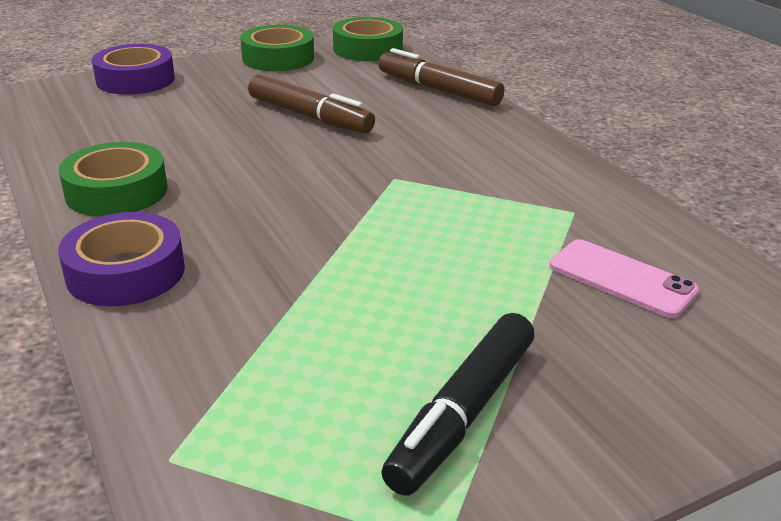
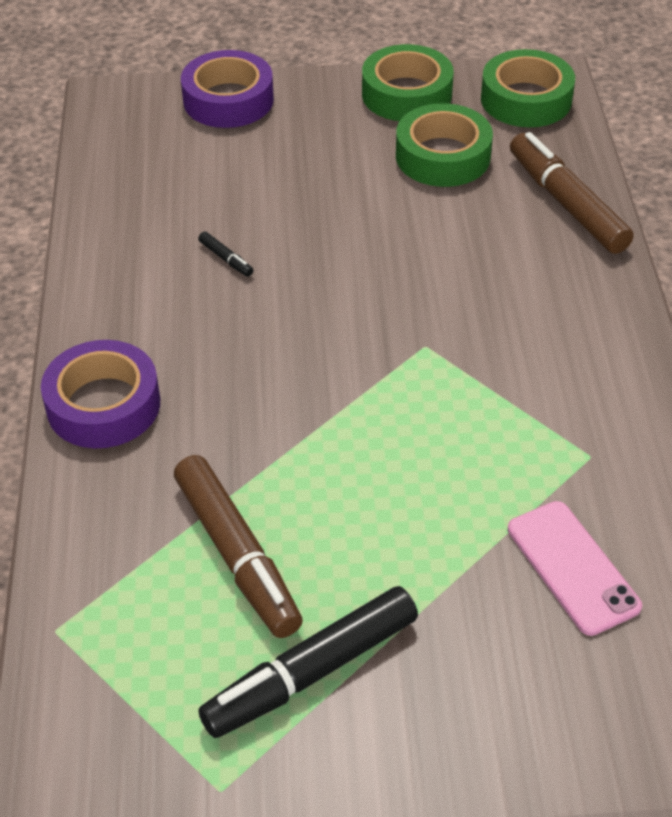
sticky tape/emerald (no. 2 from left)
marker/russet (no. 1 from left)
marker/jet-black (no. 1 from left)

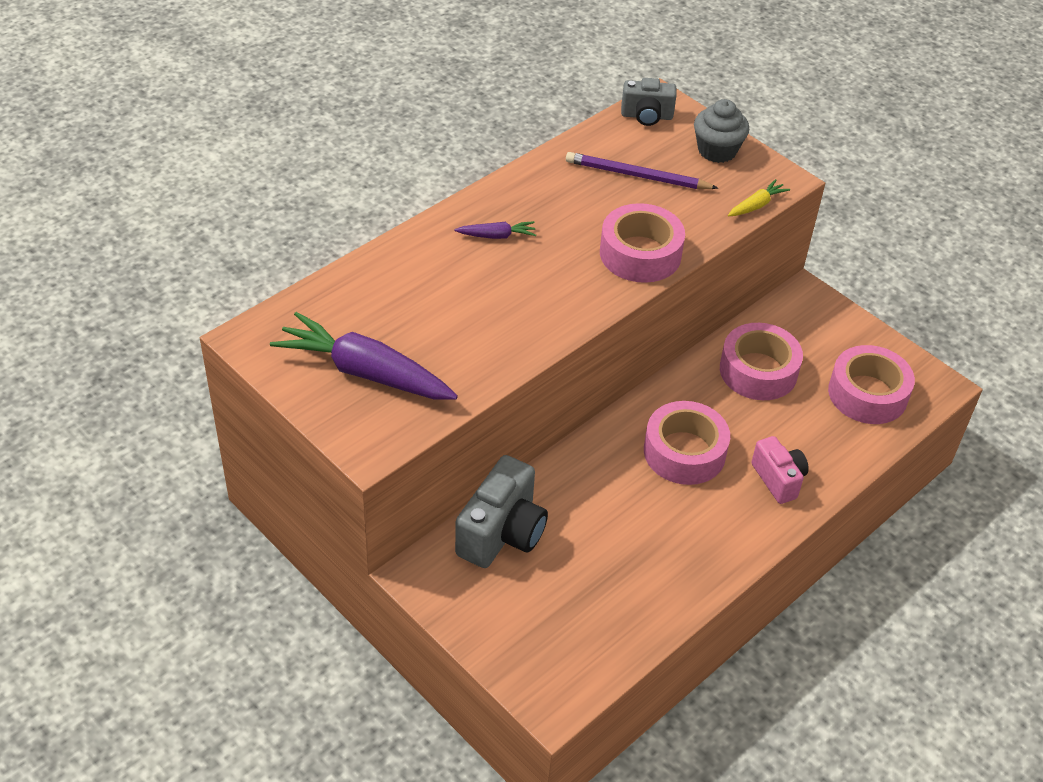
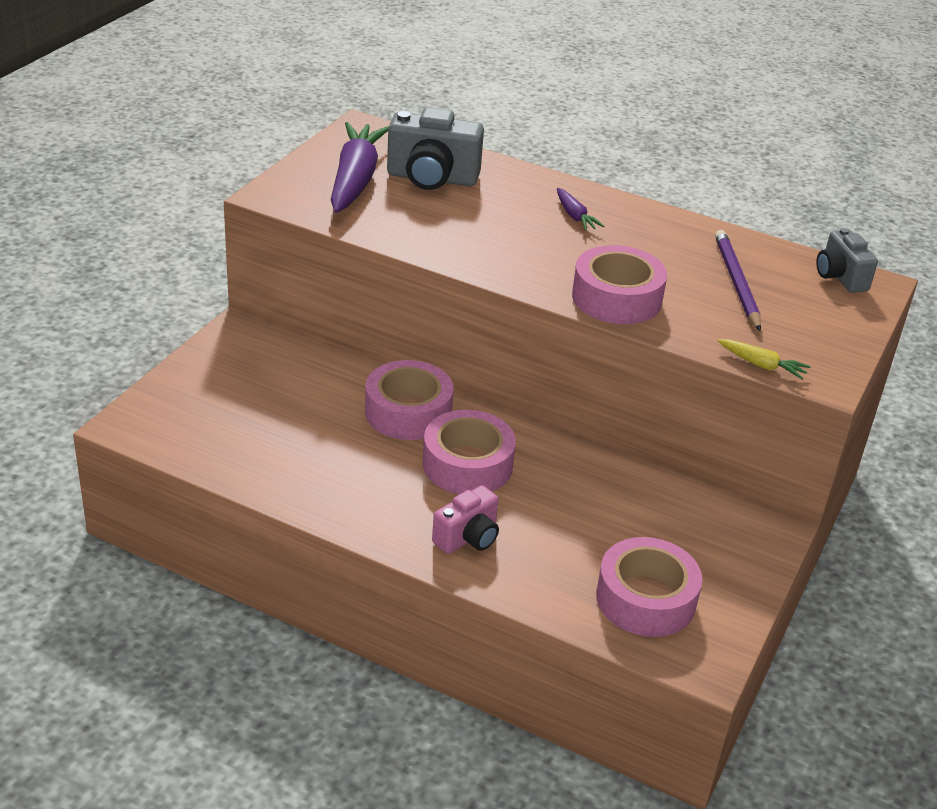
compact camera/gray (no. 1 from left)
cupcake/gray
sticky tape/rosy (no. 1 from left)

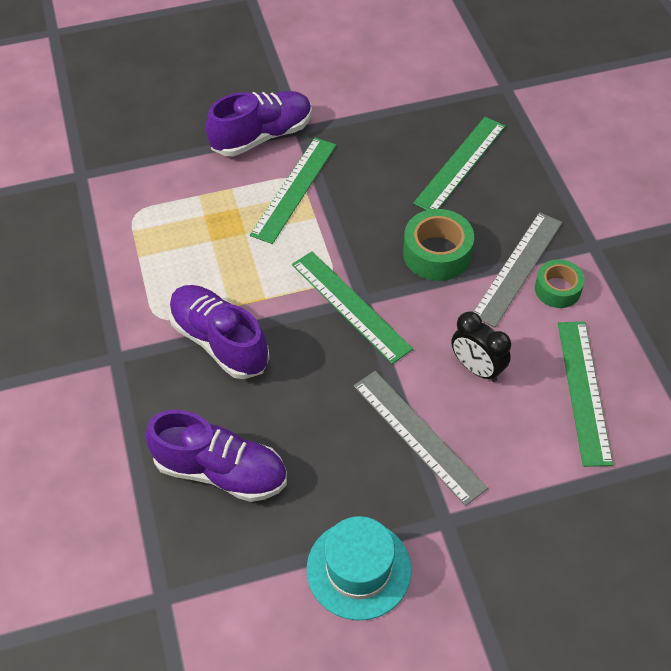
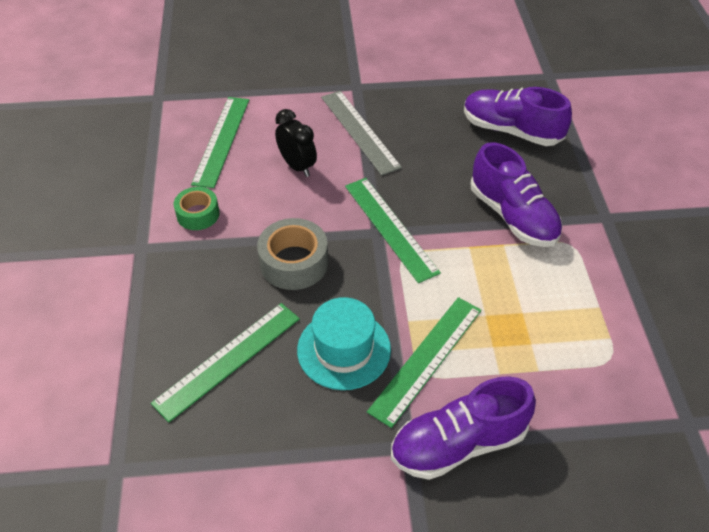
top hat/aqua
sticky tape/gray
ruler/gray (no. 2 from left in the first image)

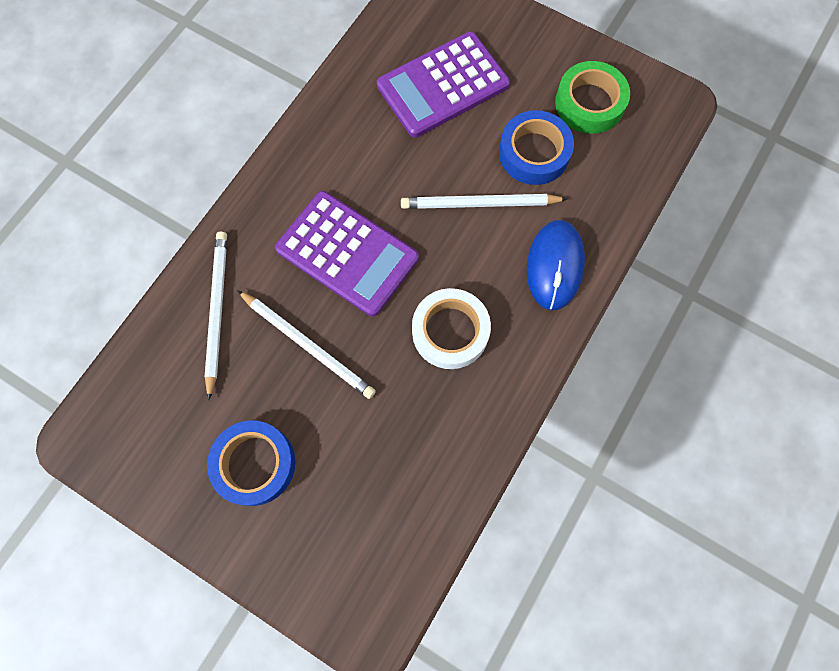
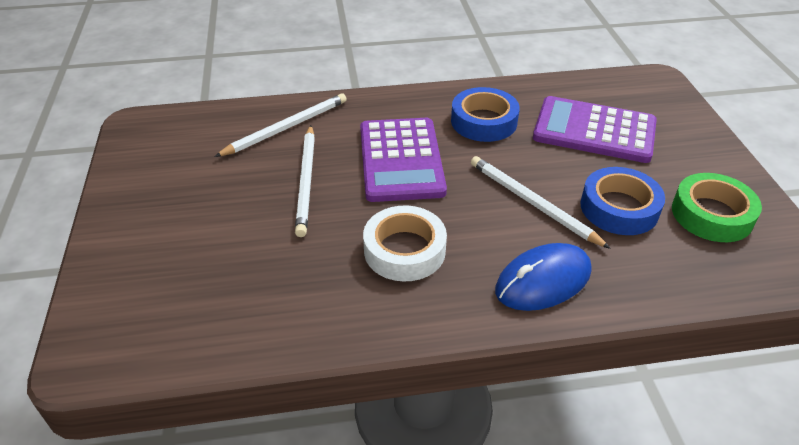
sticky tape/blue (no. 1 from left)

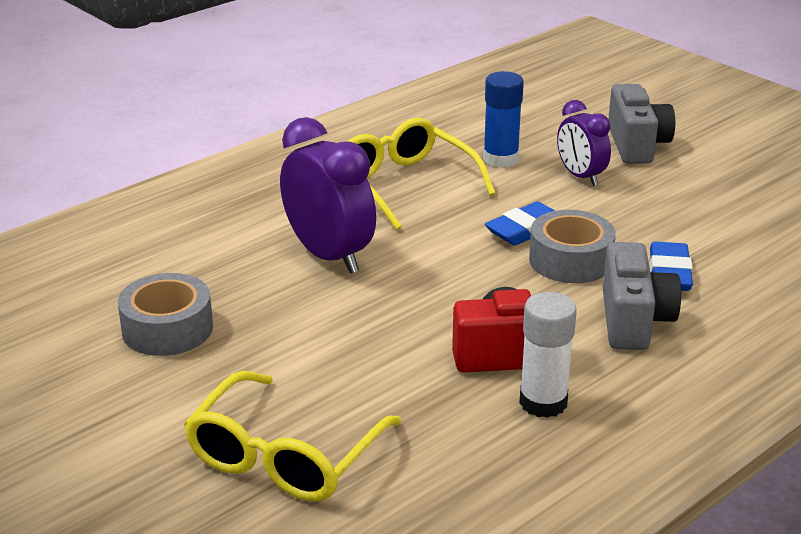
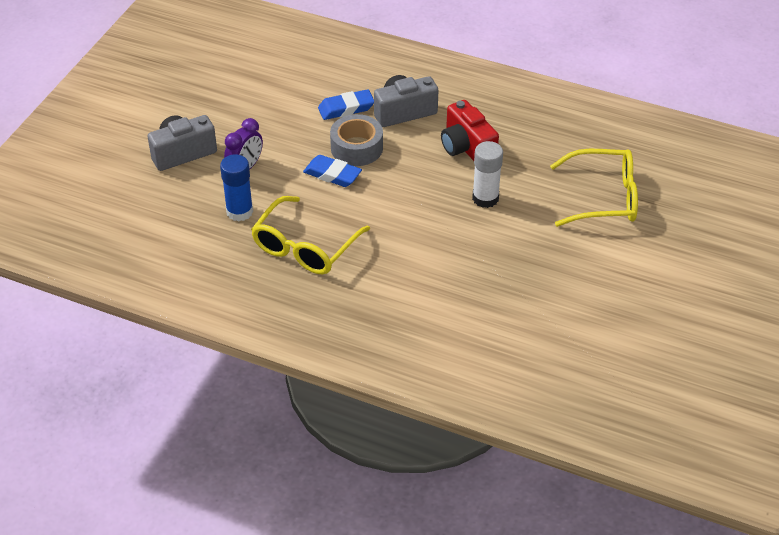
sticky tape/gray (no. 1 from left in the first image)
clock/royal purple (no. 1 from left in the first image)
glue stick/pure white

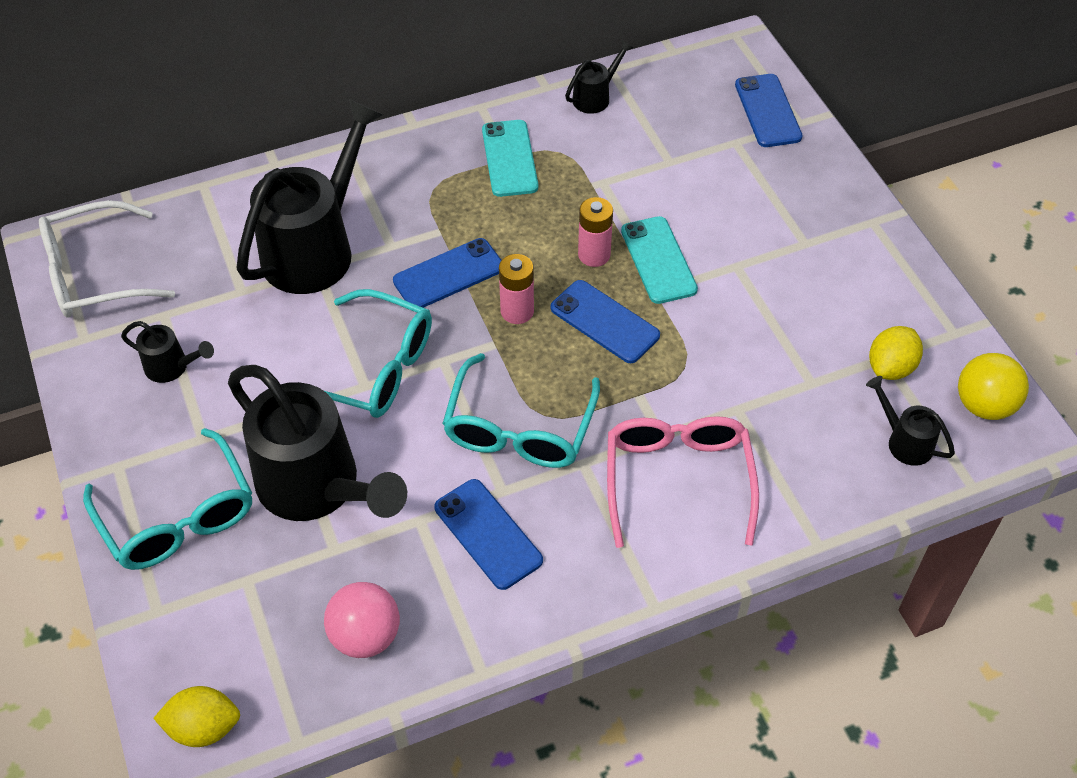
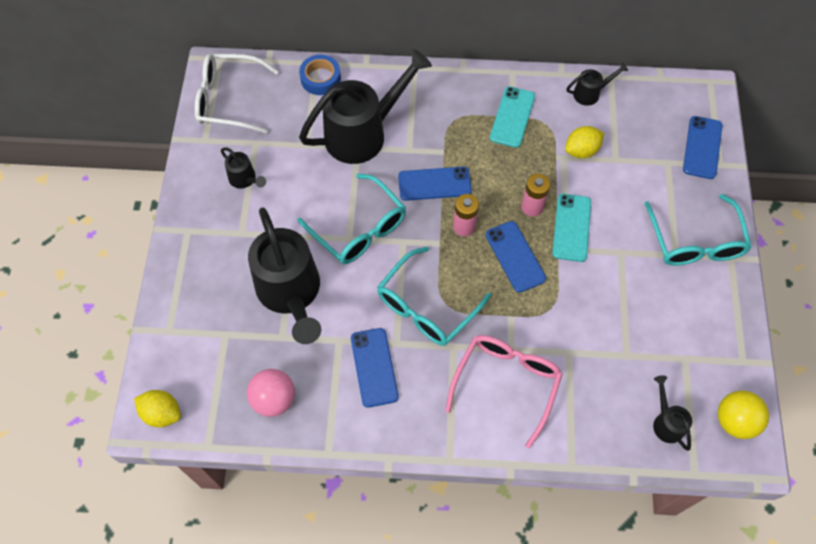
glasses/aqua (no. 3 from left)
toy lemon/bright yellow (no. 2 from left)
sticky tape/blue

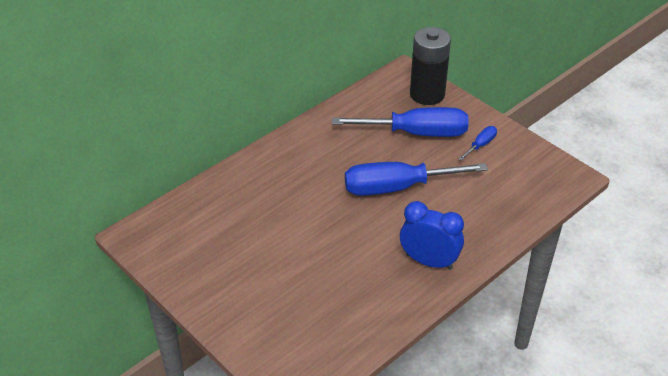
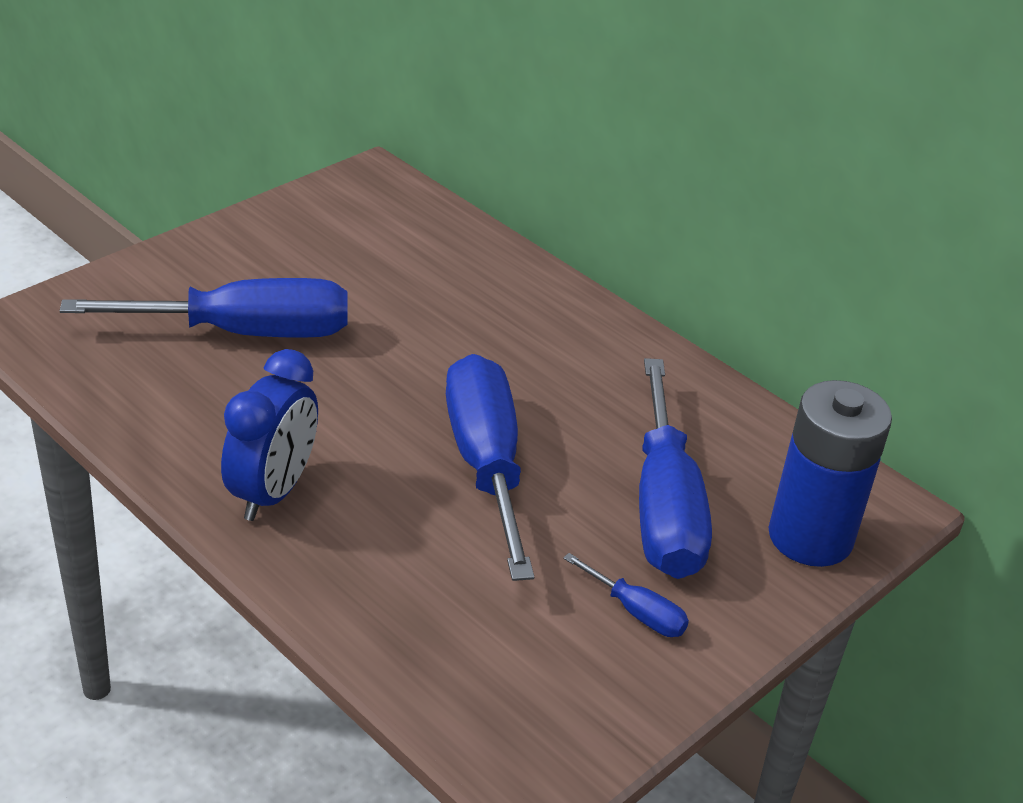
AA battery/blue
screwdriver/blue (no. 1 from left)

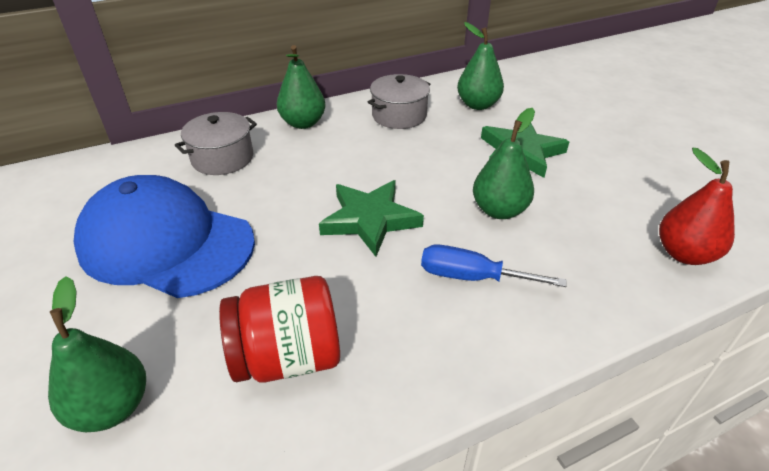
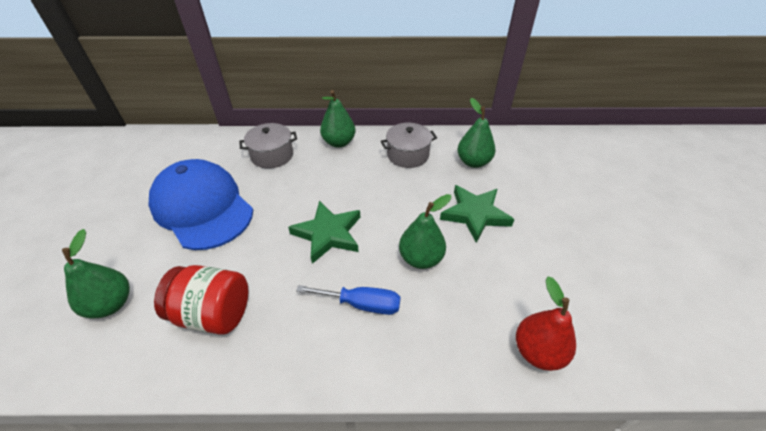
screwdriver/blue

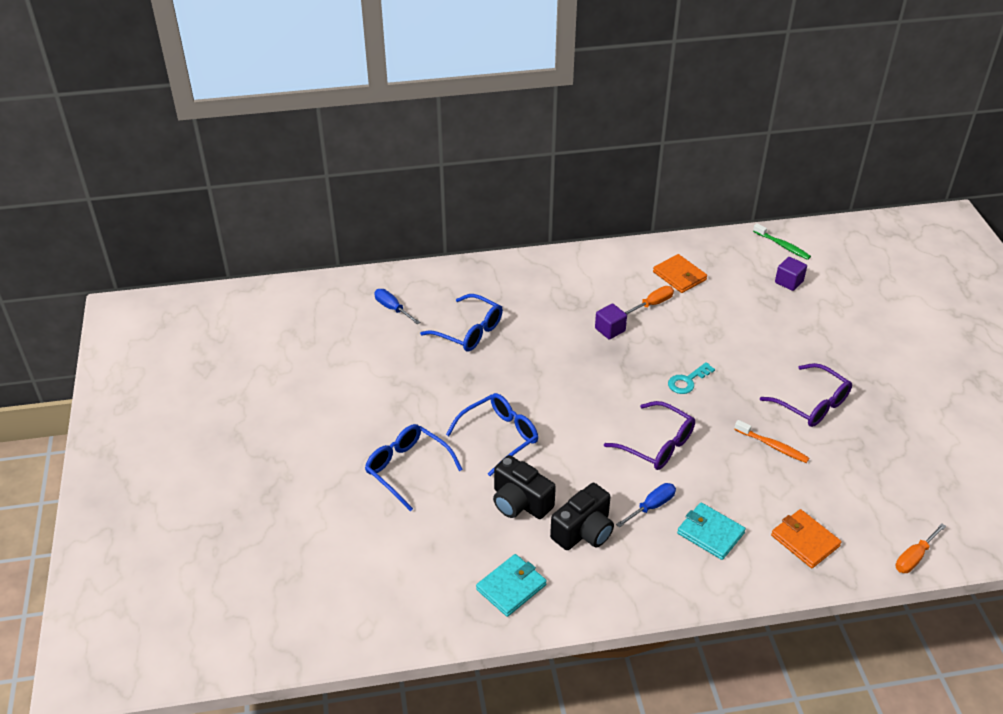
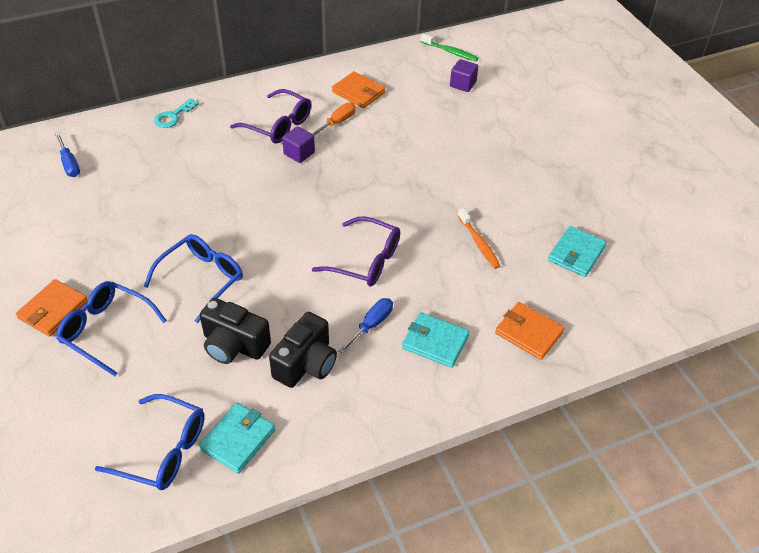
screwdriver/blue (no. 1 from left)
glasses/blue (no. 2 from left)
key/aqua
dental brush/orange-coloured
glasses/royal purple (no. 1 from left)
screwdriver/orange-coloured (no. 2 from left in the first image)
card wallet/orange-coloured (no. 1 from left)
card wallet/aqua (no. 3 from left)

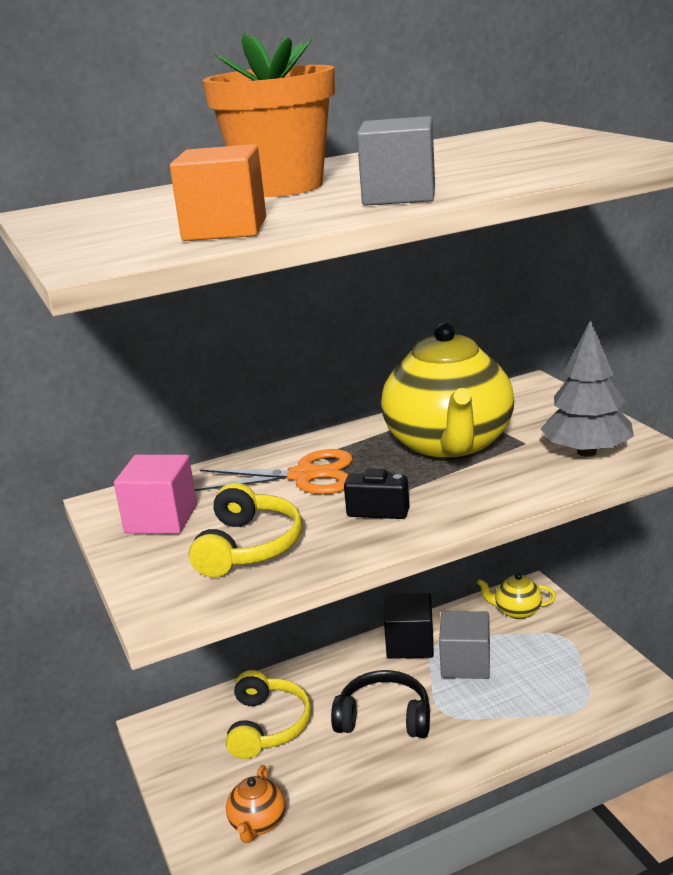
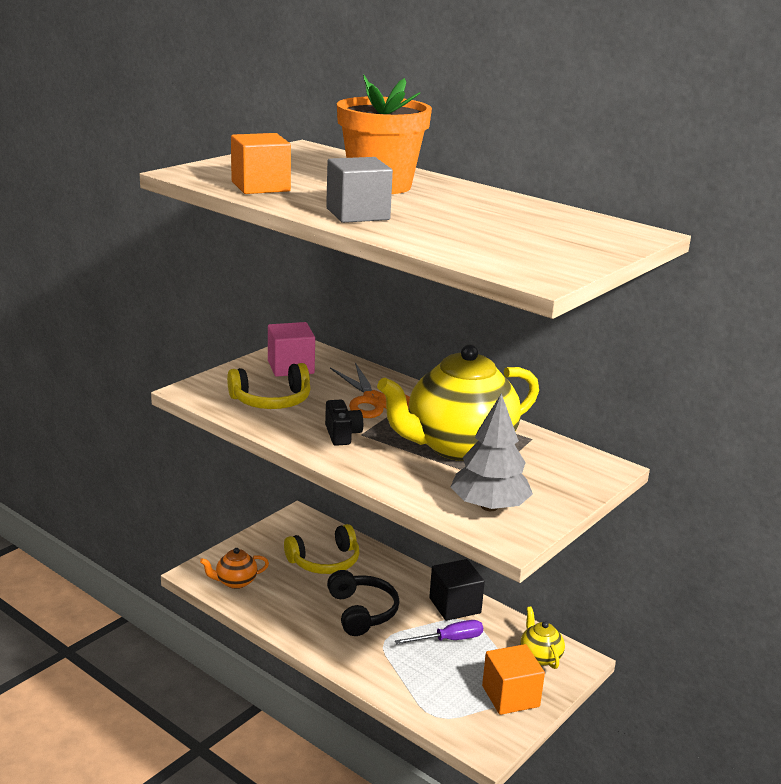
screwdriver/royal purple
solid cube/orange-coloured (no. 2 from left)

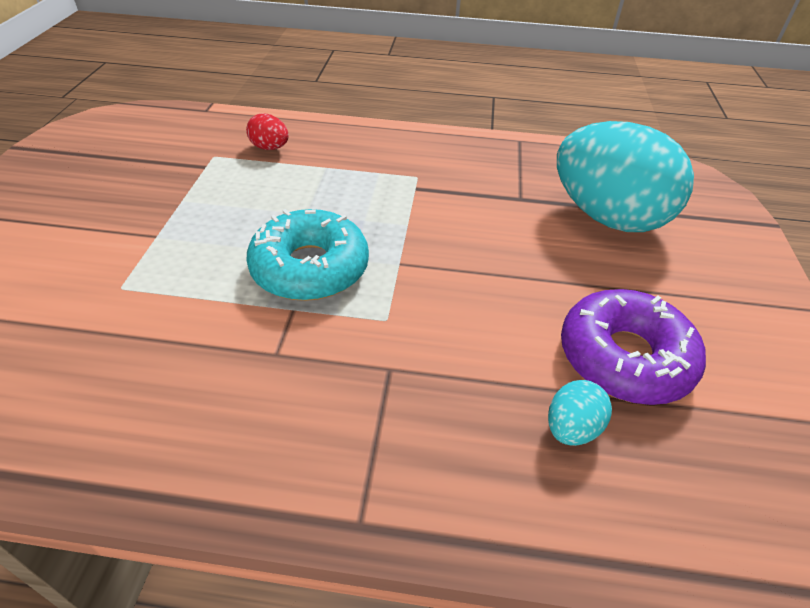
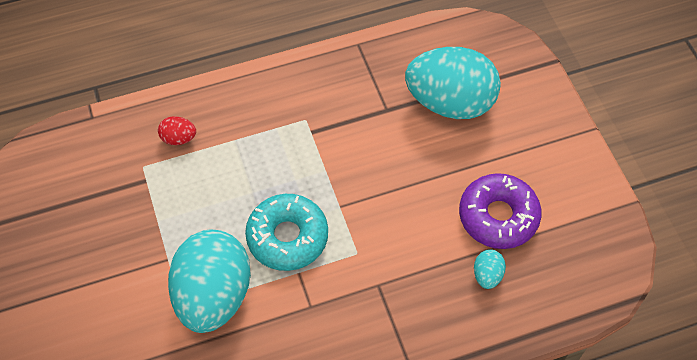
toy egg/aqua (no. 1 from left)

